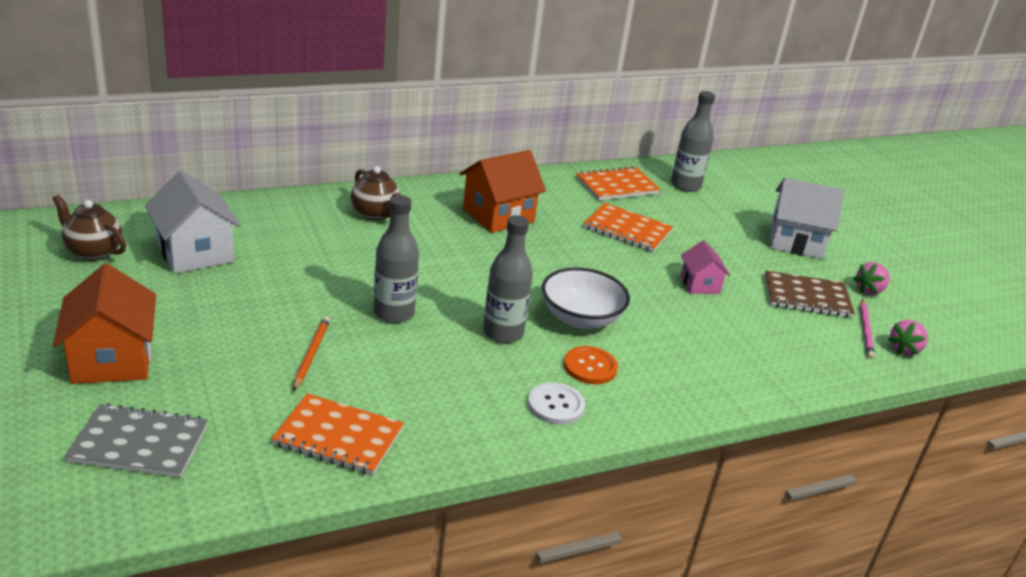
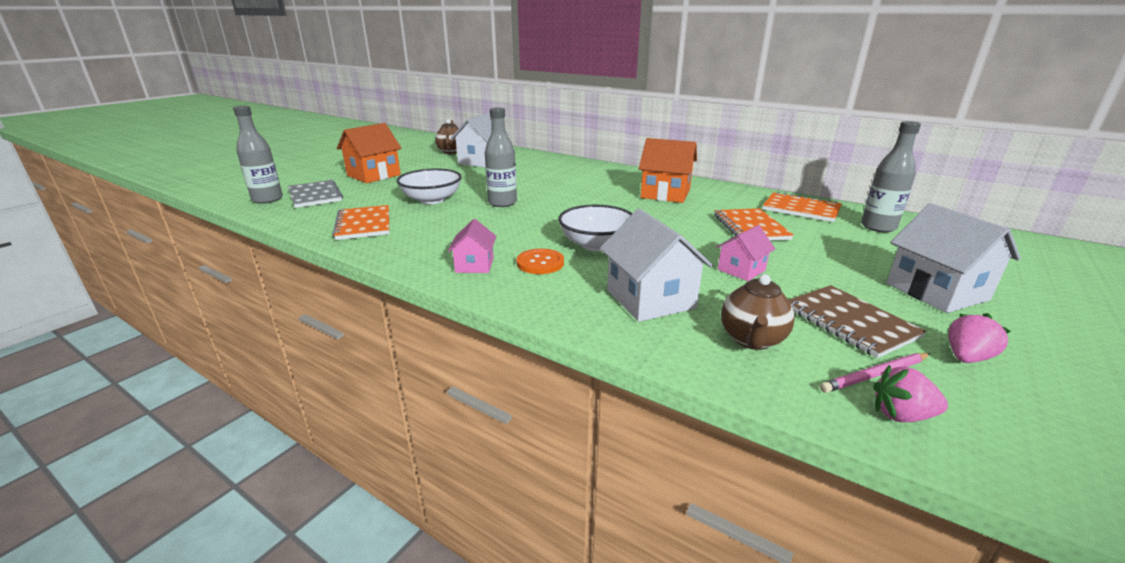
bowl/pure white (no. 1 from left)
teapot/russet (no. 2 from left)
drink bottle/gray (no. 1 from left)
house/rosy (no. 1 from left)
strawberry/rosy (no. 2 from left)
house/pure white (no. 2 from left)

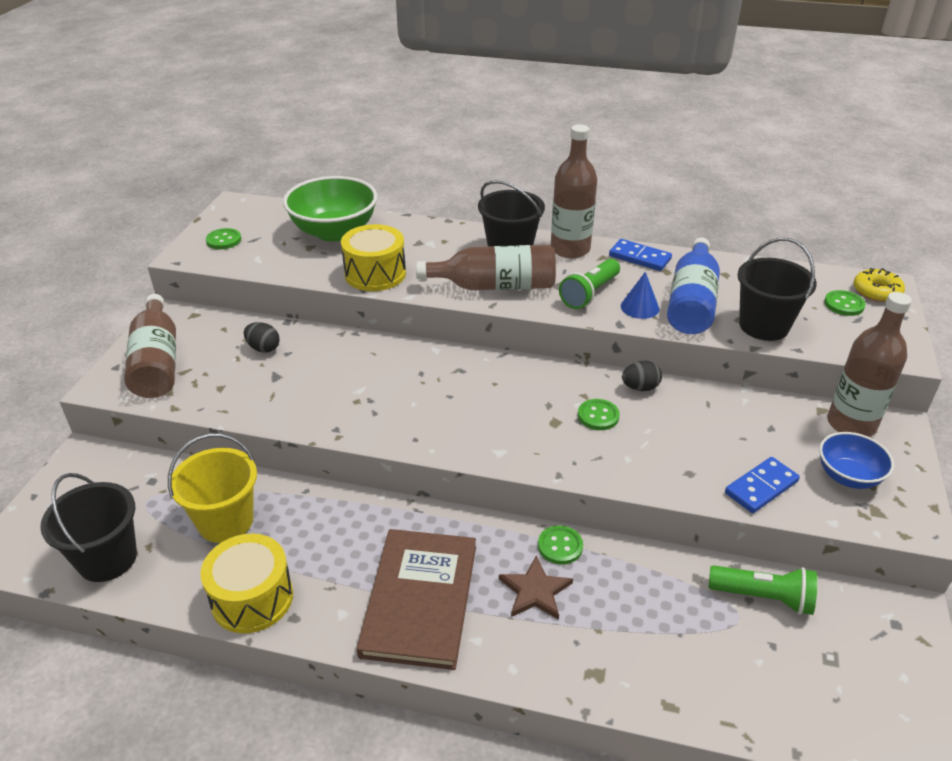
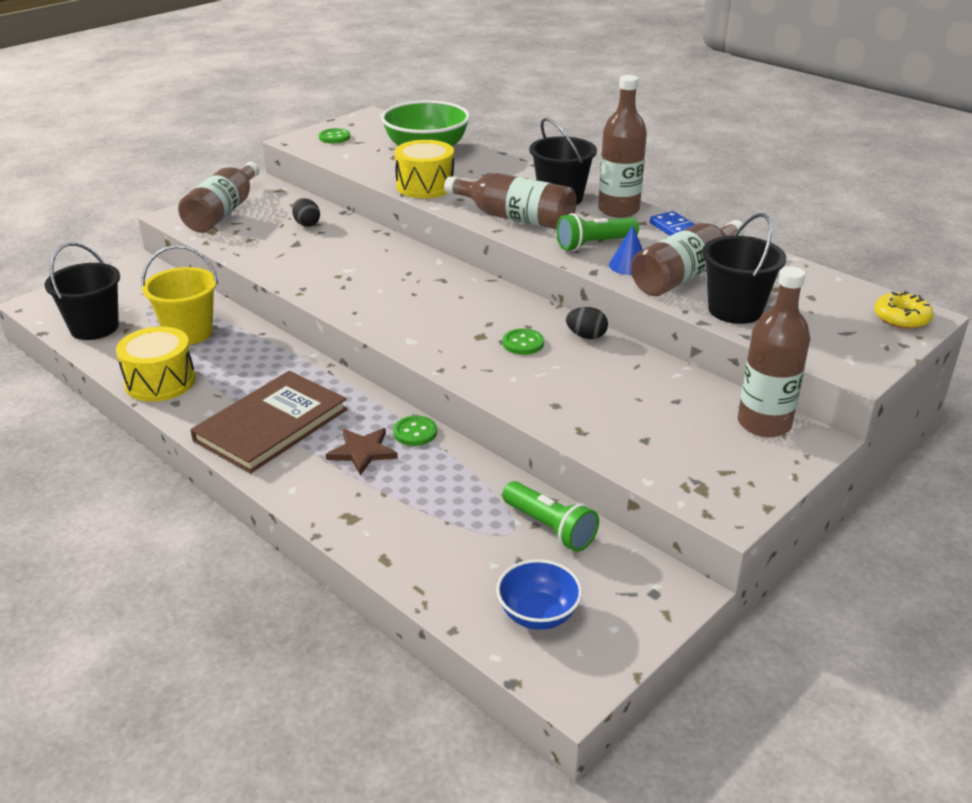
drink bottle/russet (no. 4 from left)
domino/blue (no. 2 from left in the first image)
bowl/blue
button/emerald (no. 4 from left in the first image)

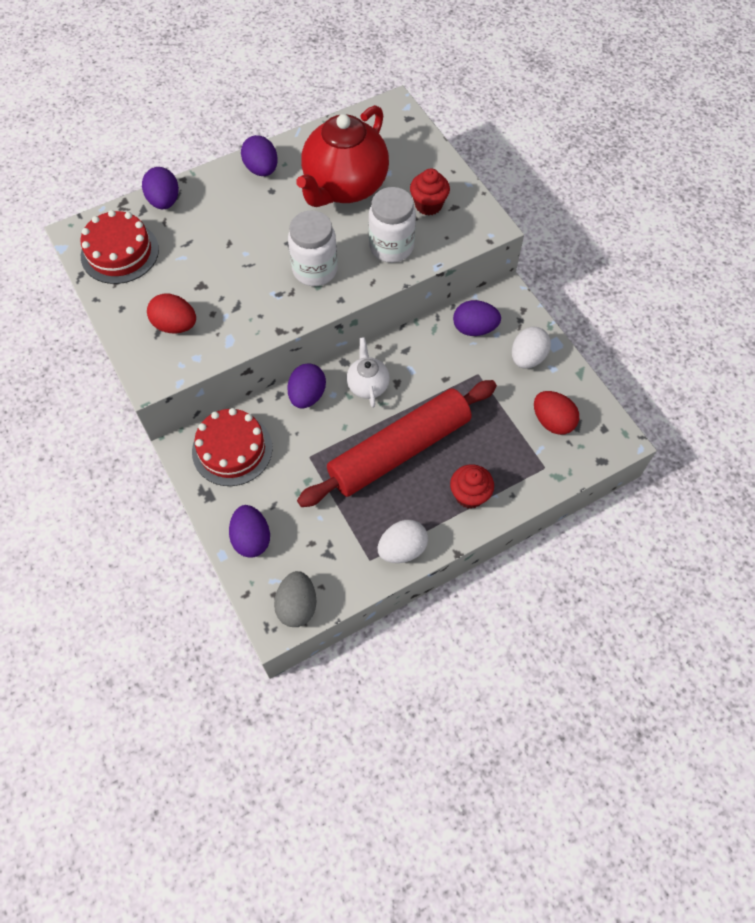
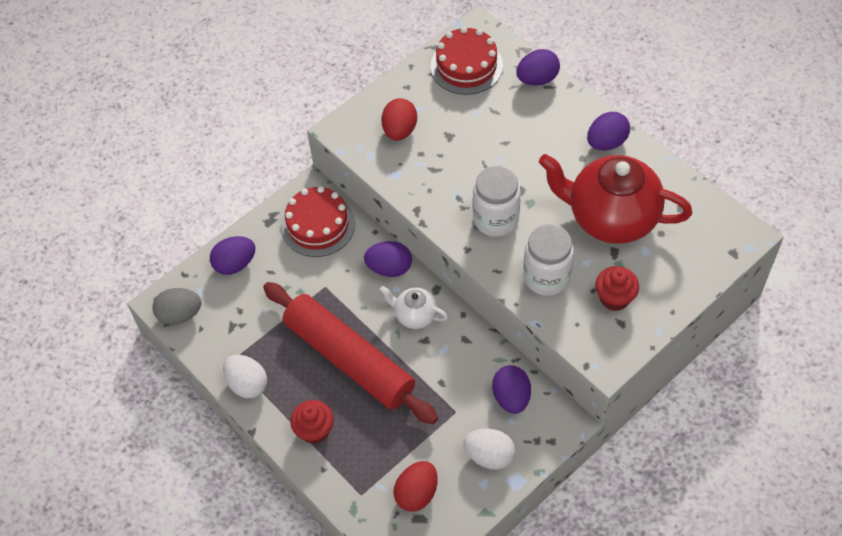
teapot/pure white

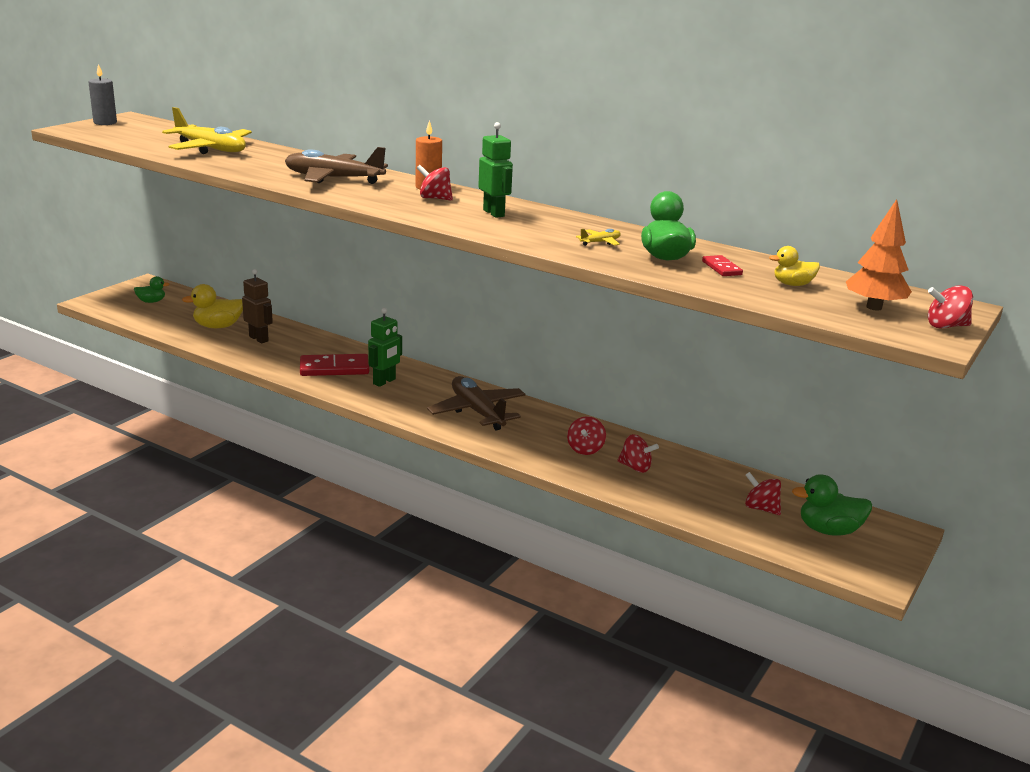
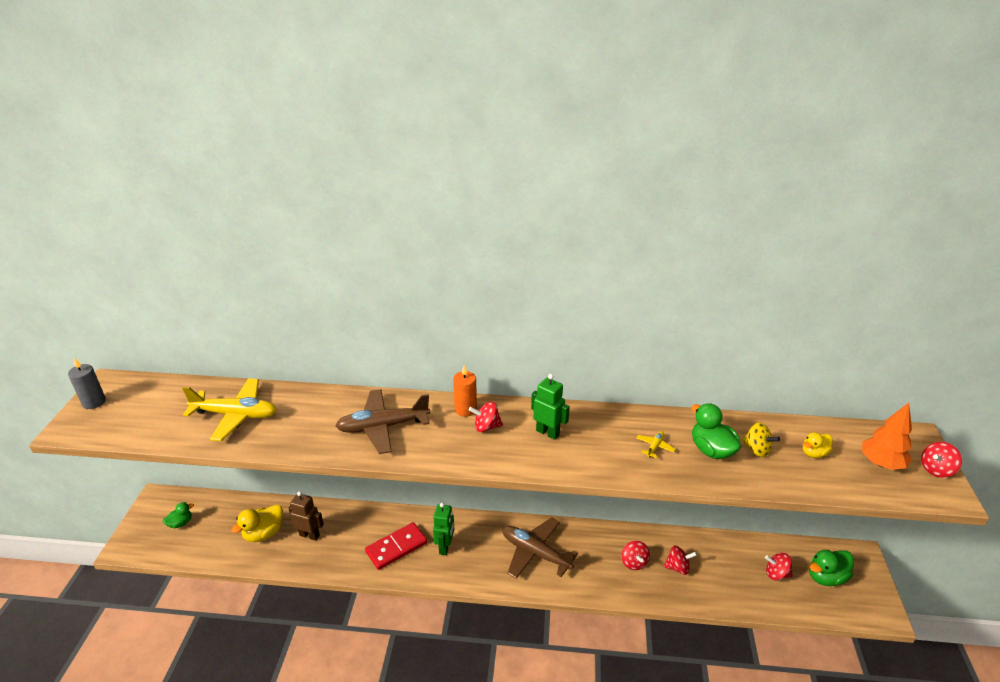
whirligig/bright yellow

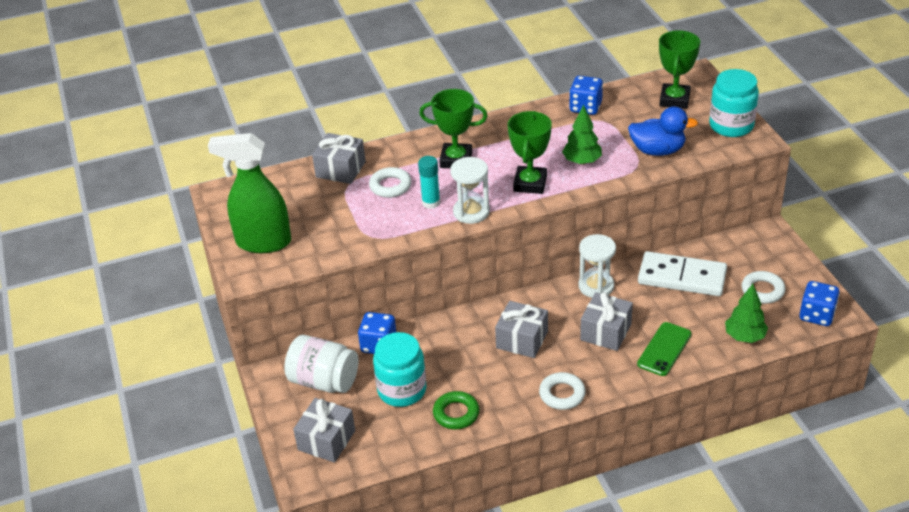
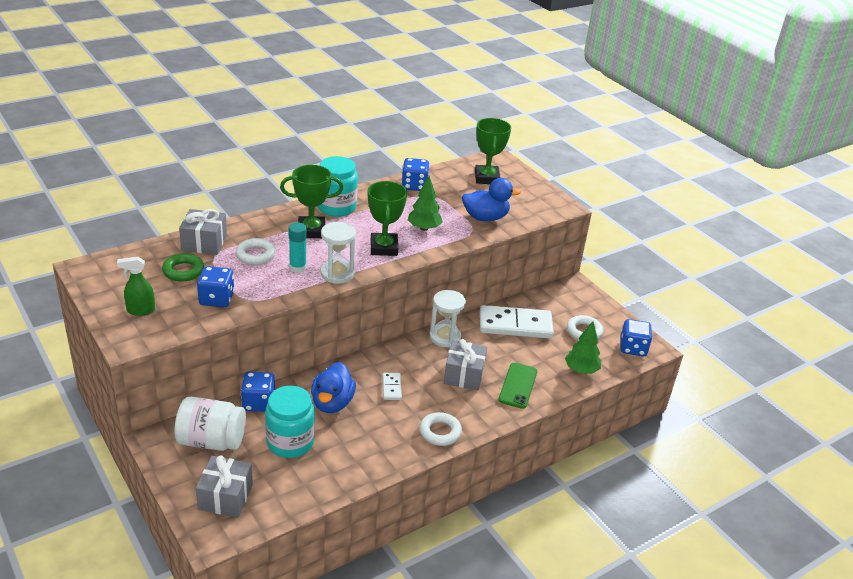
sprayer/emerald
ring/emerald
domino/pure white (no. 1 from left)
jam jar/aqua (no. 2 from left)
dice/blue (no. 1 from left)
duck/blue (no. 1 from left)

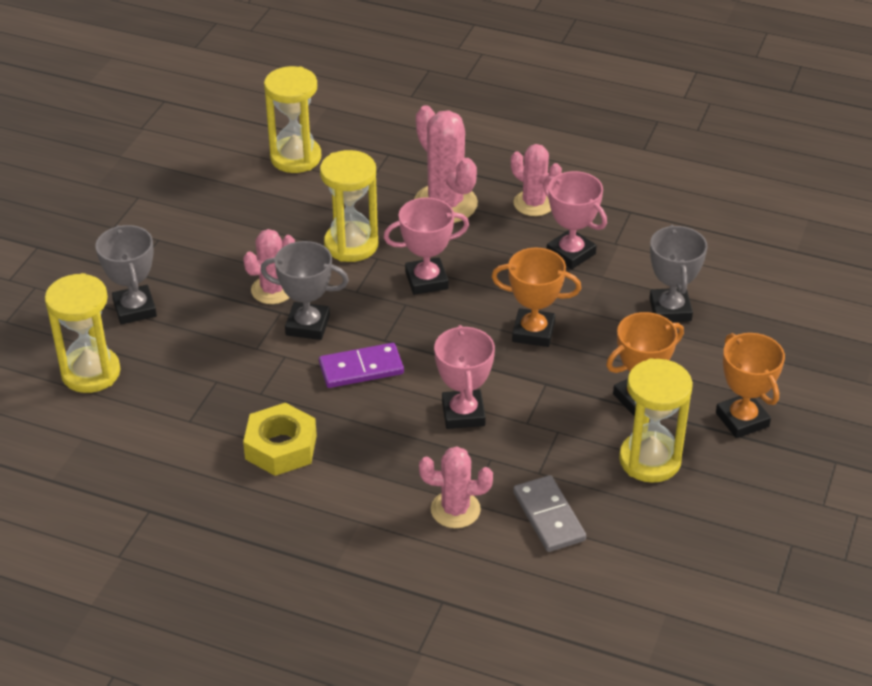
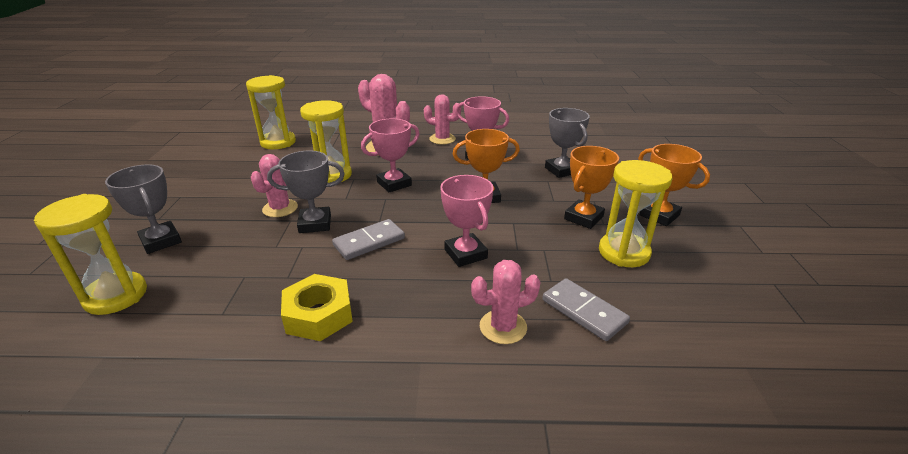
domino/gray (no. 1 from left)

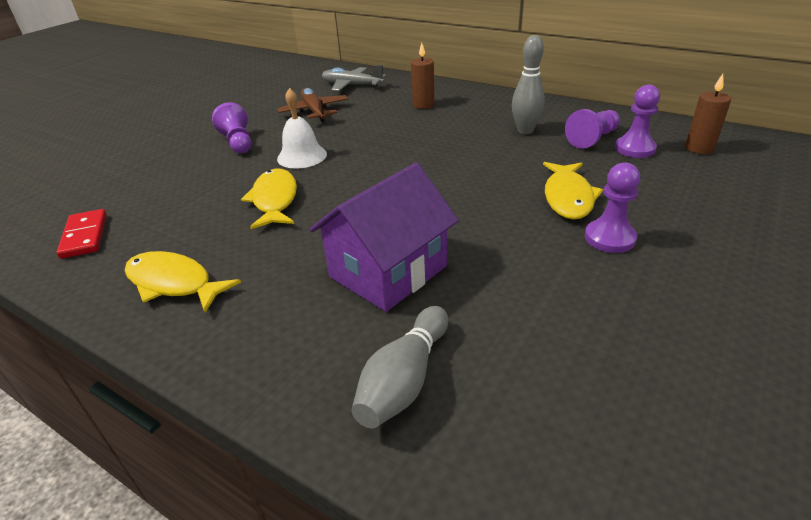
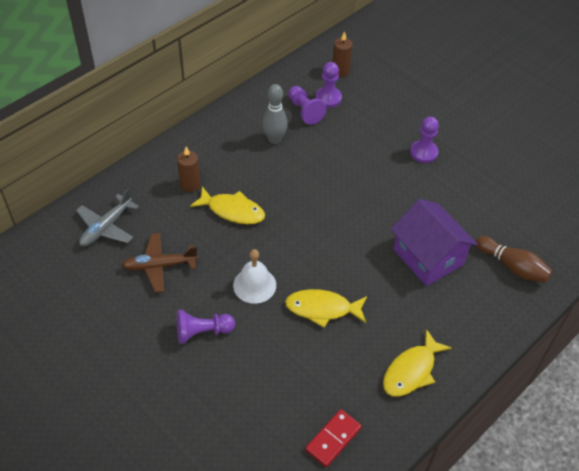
domino/scarlet
bowling pin/russet
toy fish/bright yellow (no. 1 from left)

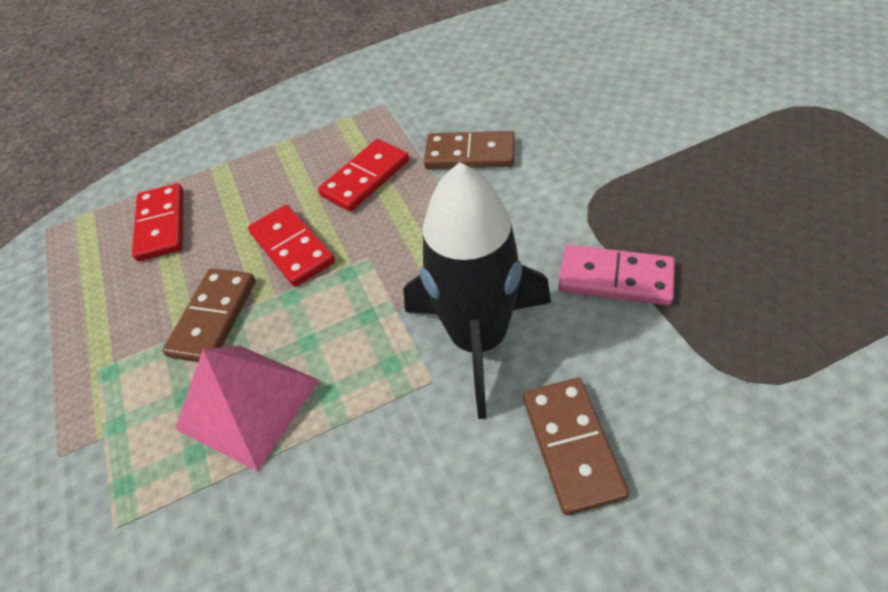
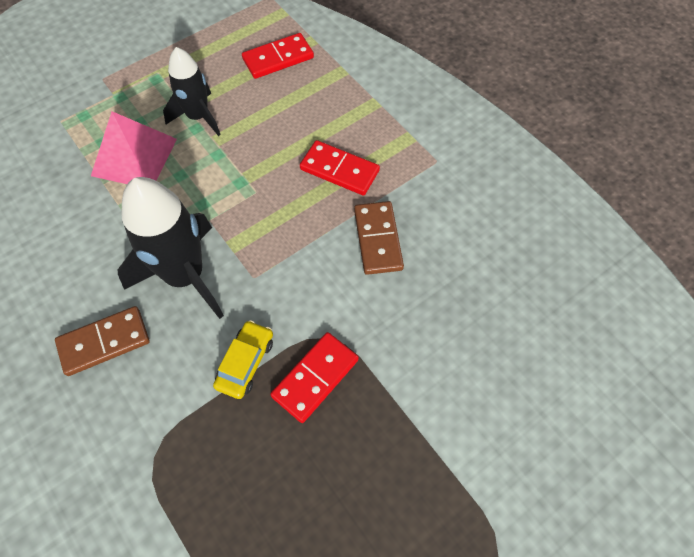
spaceship/jet-black (no. 2 from left)
domino/scarlet (no. 2 from left)
car/bright yellow

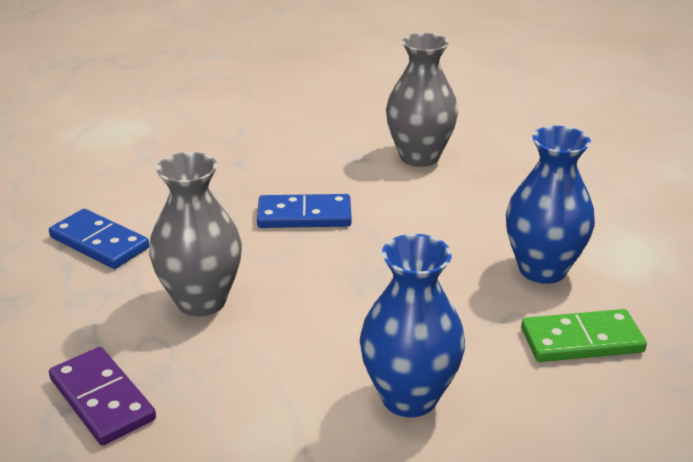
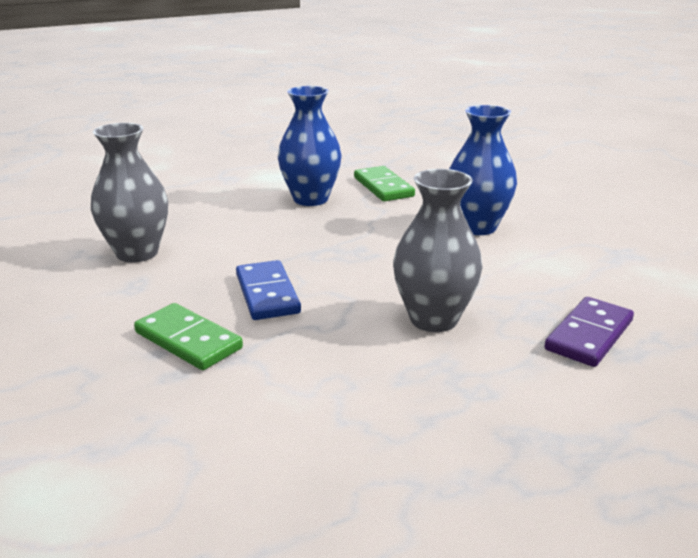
domino/blue (no. 1 from left in the first image)
domino/emerald (no. 1 from left)

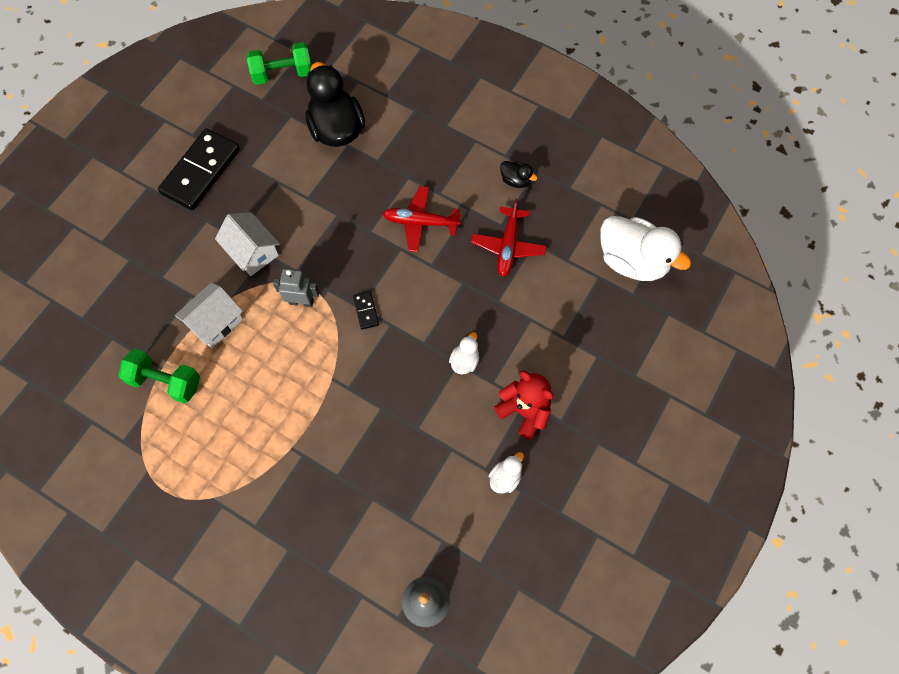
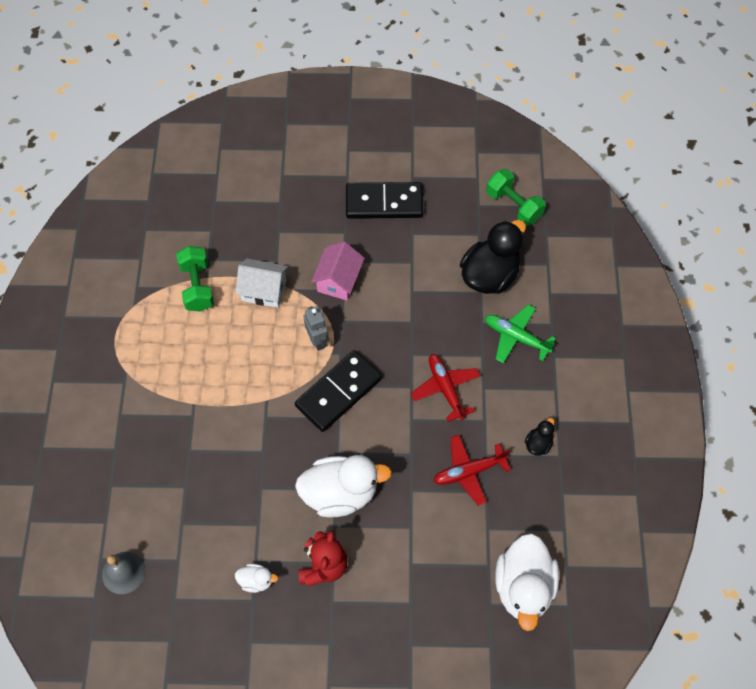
house/rosy
domino/jet-black (no. 1 from left)
duck/pure white (no. 2 from left)
duck/jet-black (no. 2 from left)
plane/emerald

